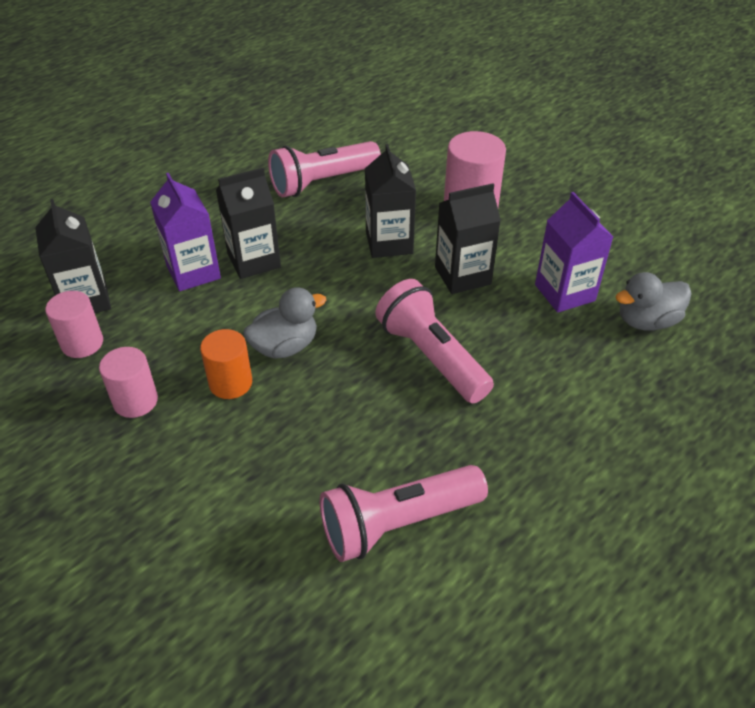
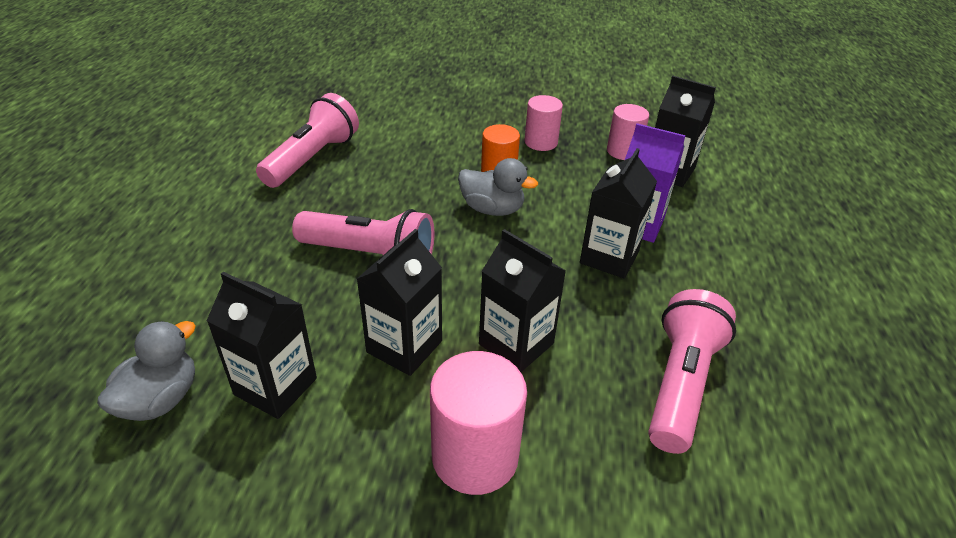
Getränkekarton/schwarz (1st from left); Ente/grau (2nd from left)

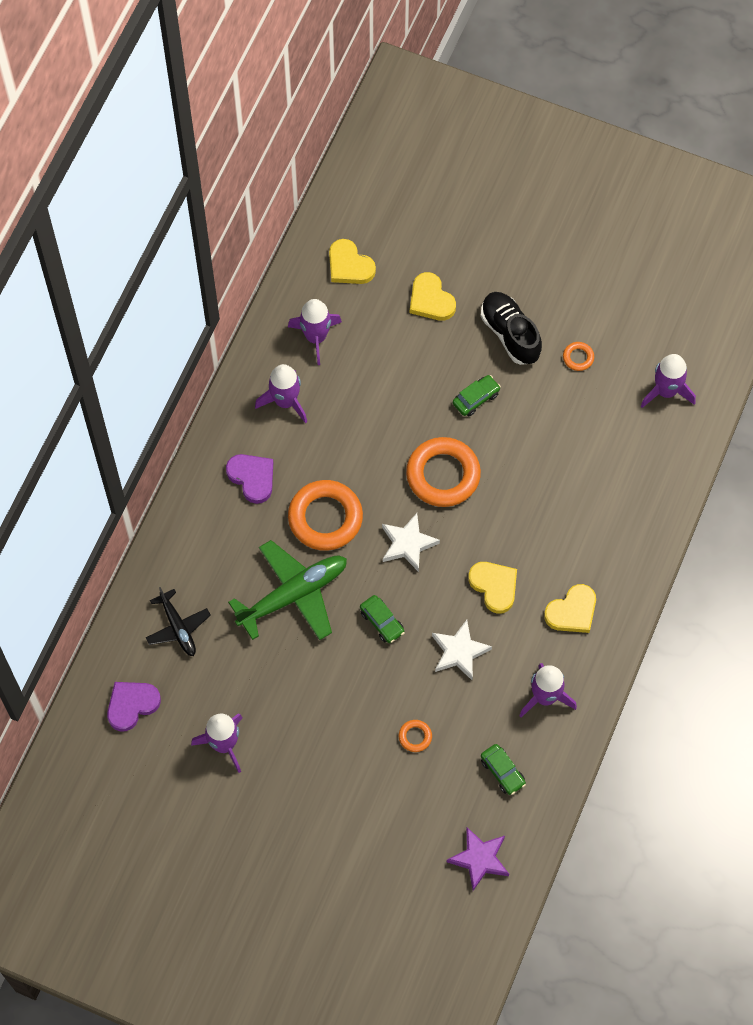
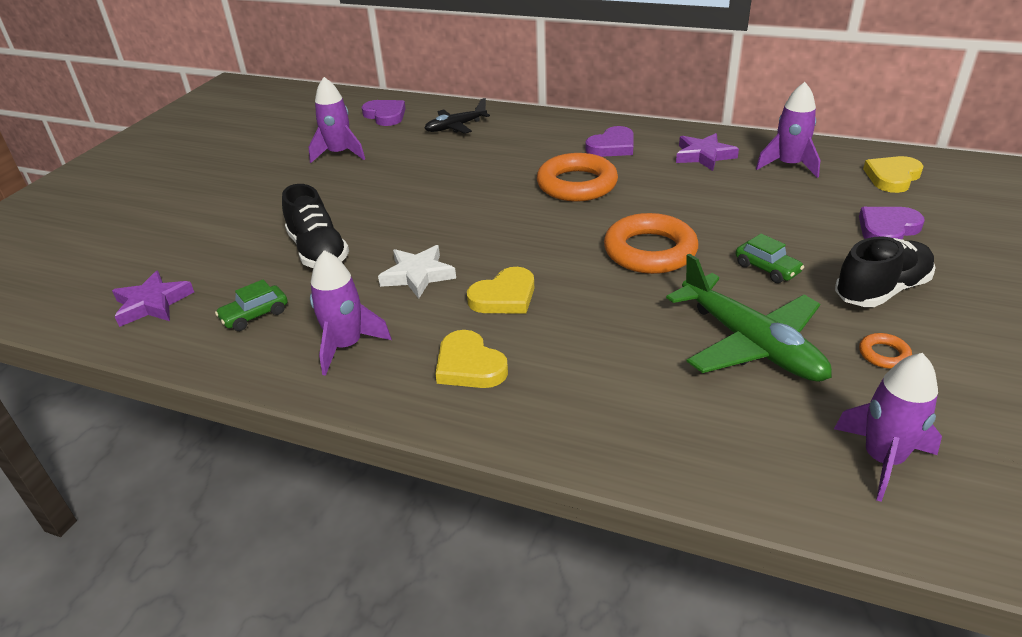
Auto/grün (1st from left in the first image); Stern/weiß (1st from left in the first image); Flugzeug/grün; Stern/lila (2nd from left); Schuh/schwarz (1st from left); Herz/lila (3rd from left)

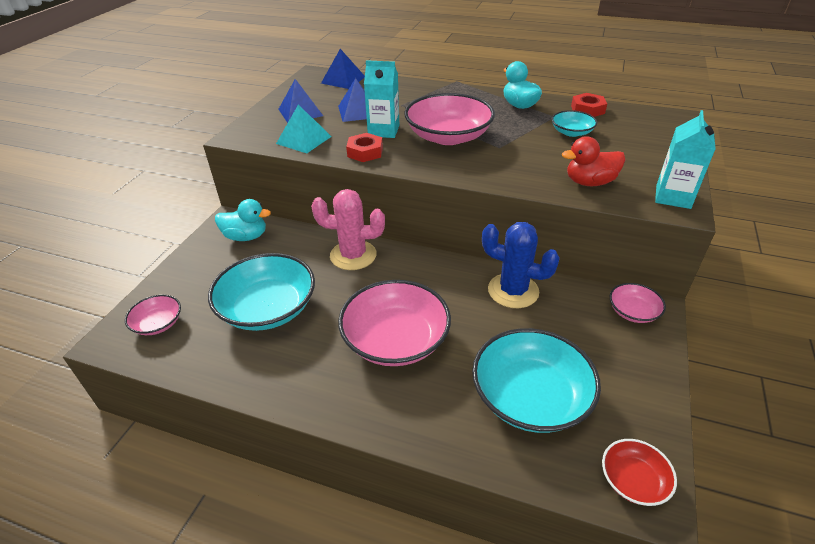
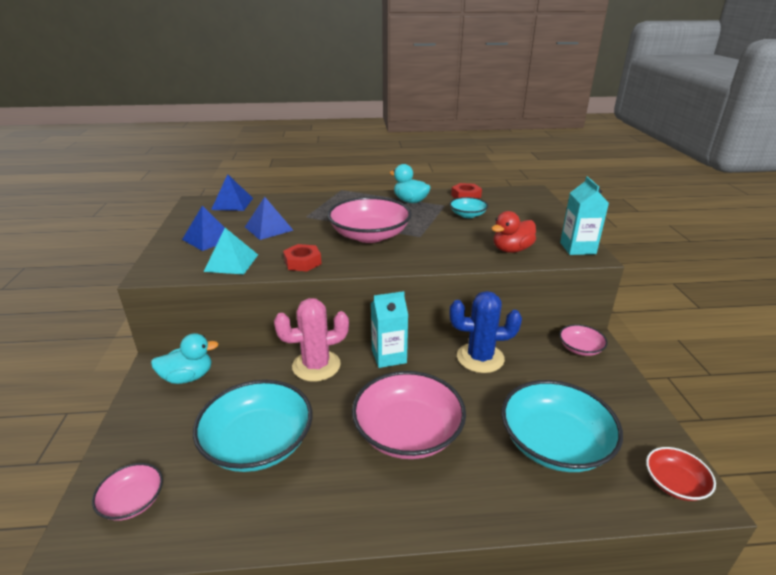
Getränkekarton/türkis (1st from left)

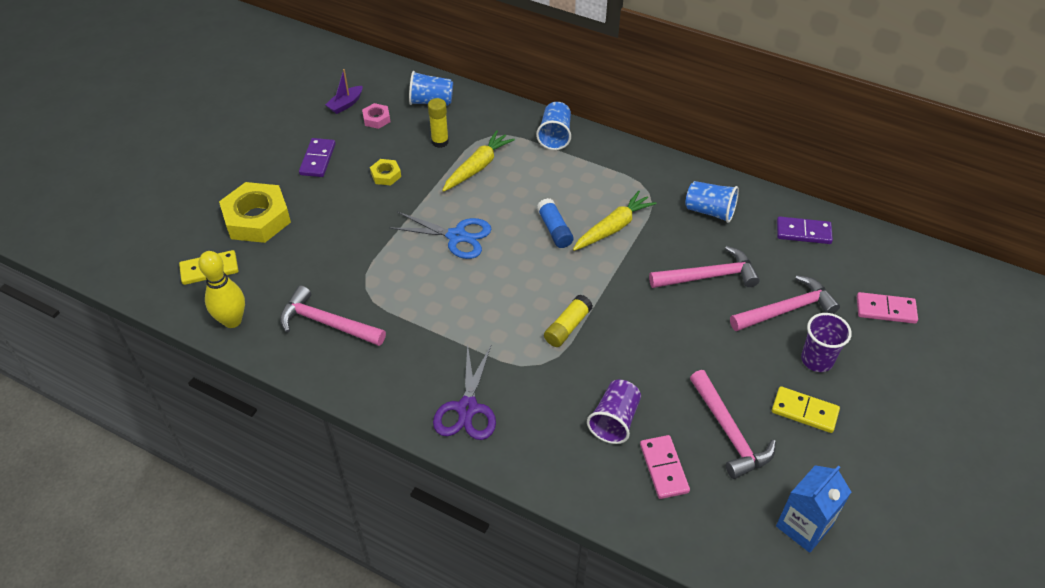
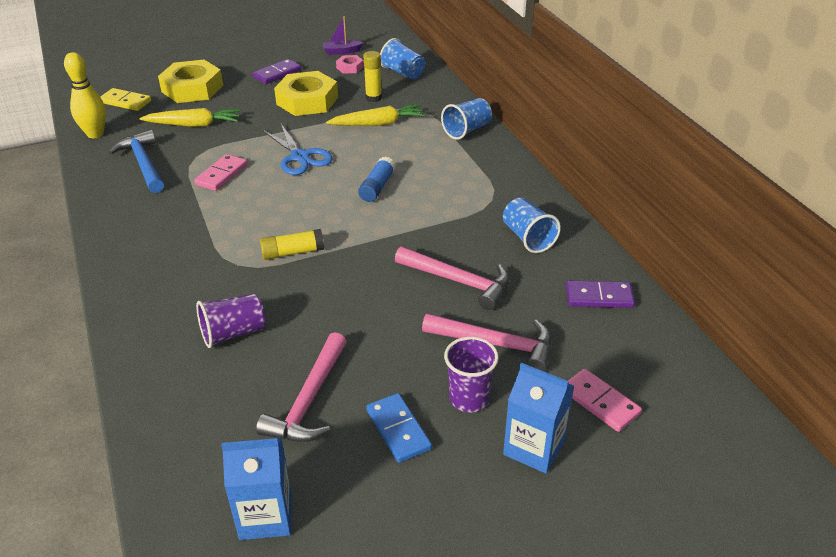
Schere/lila; Getränkekarton/blau (2nd from left); Karotte/gelb (1st from left); Dominostein/rosa (1st from left); Hammer/blau; Dominostein/blau; Dominostein/lila (2nd from left); Sechskantmutter/gelb (2nd from left)

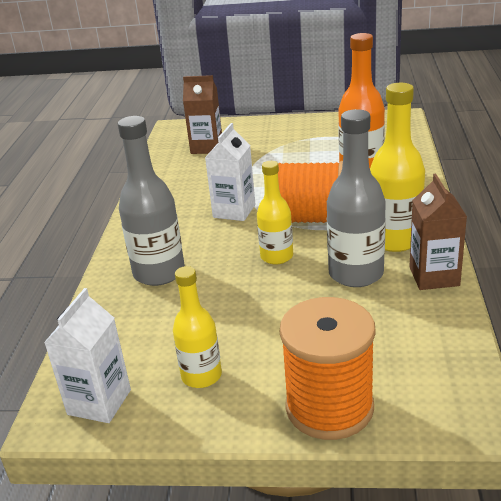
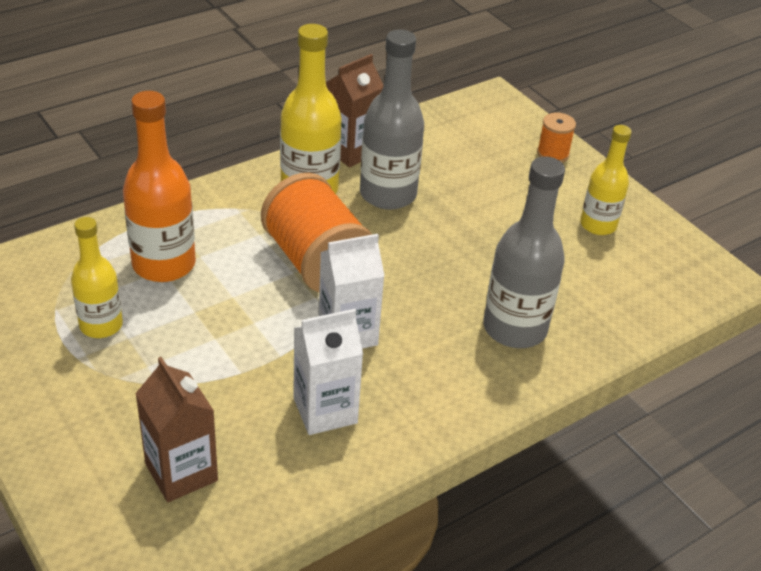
Getränkekarton/weiß (1st from left); Flasche/gelb (1st from left); Garnrolle/orange (2nd from left)

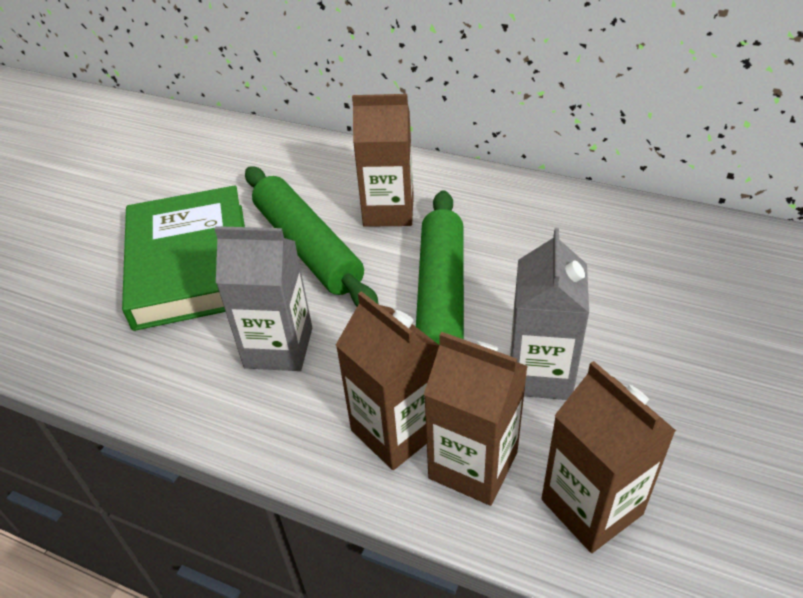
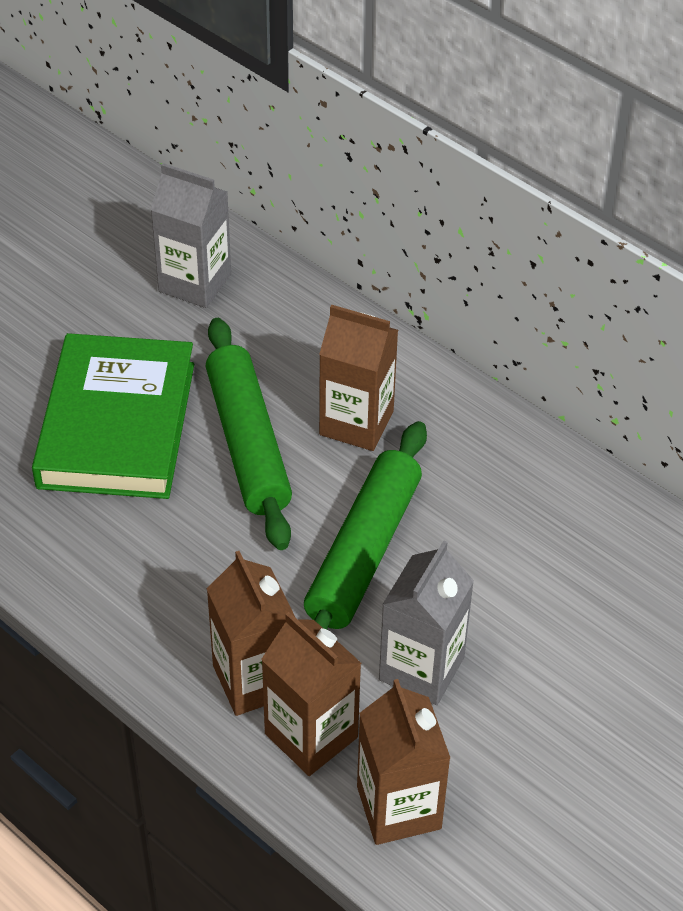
Getränkekarton/grau (1st from left)

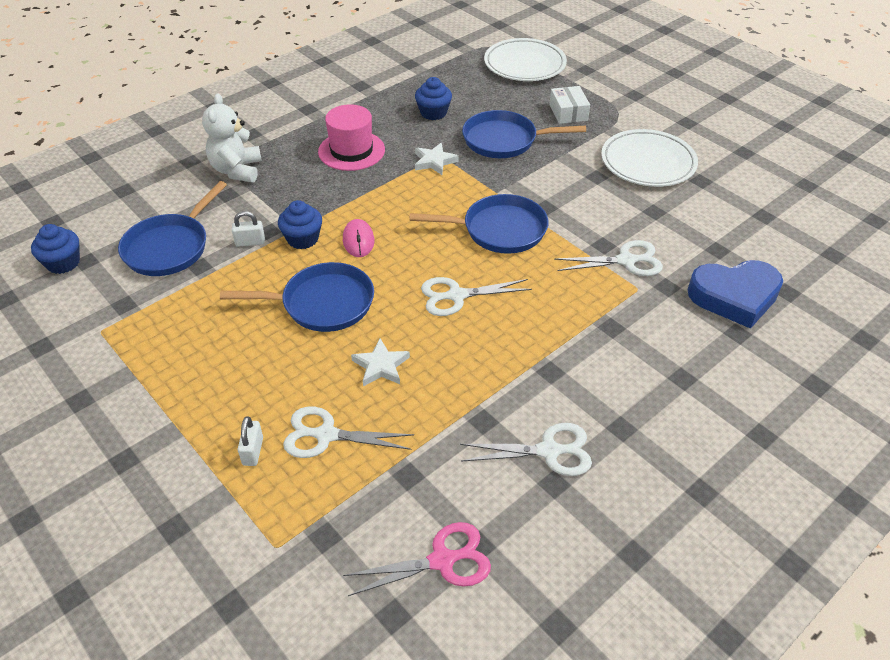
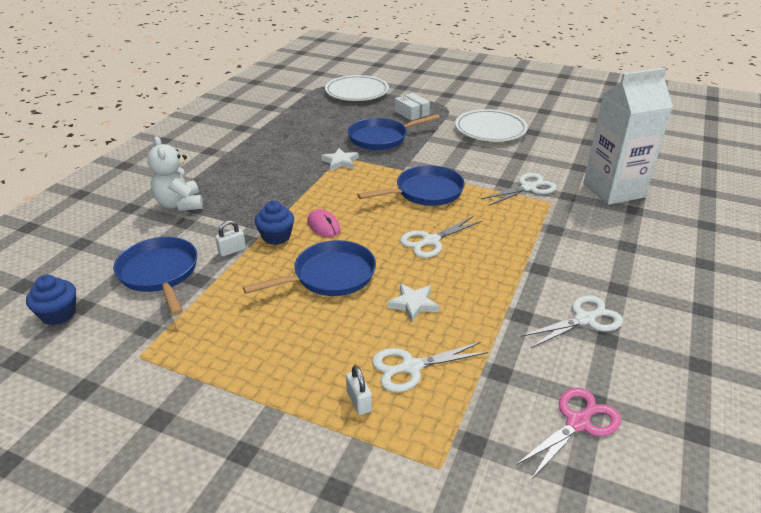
Hut/rosa; Muffin/blau (3rd from left in the first image); Getränkekarton/weiß; Pfanne/blau (1st from left)

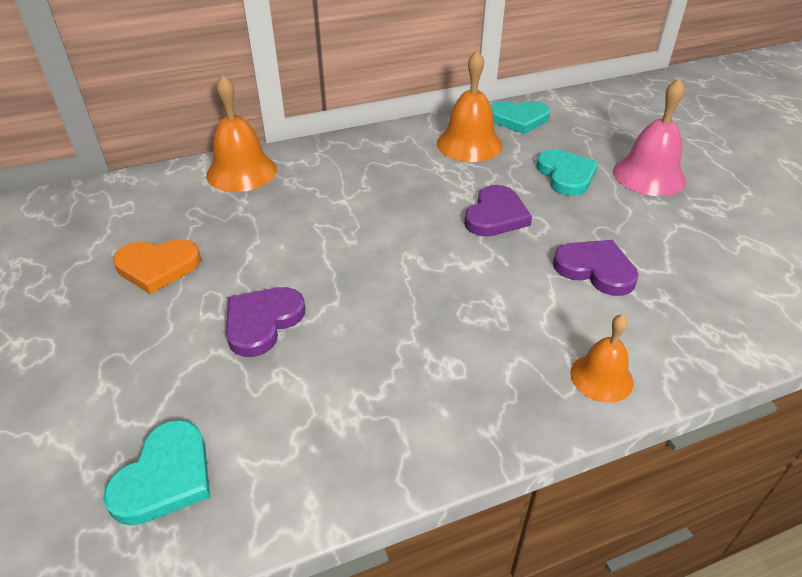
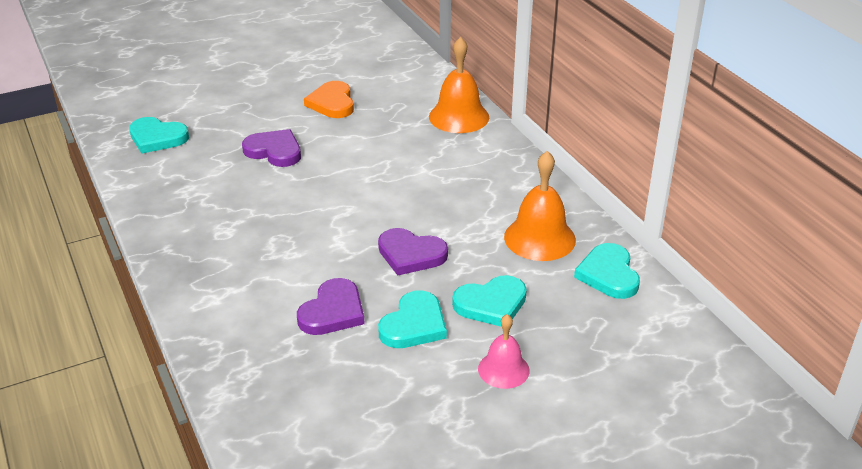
Glocke/orange (3rd from left in the first image); Herz/türkis (2nd from left); Glocke/rosa

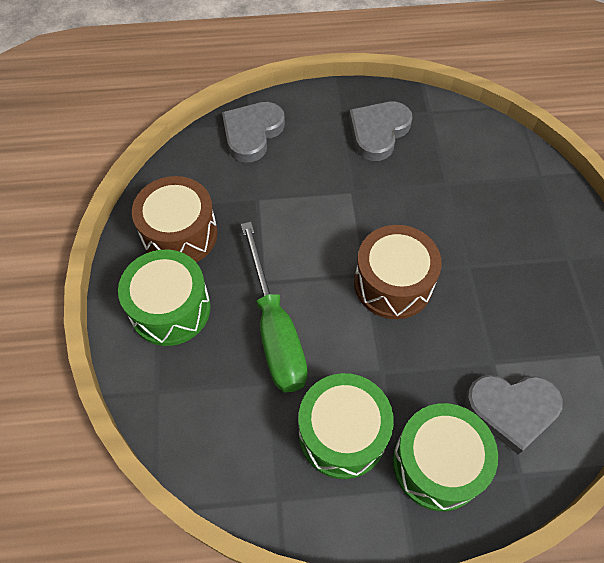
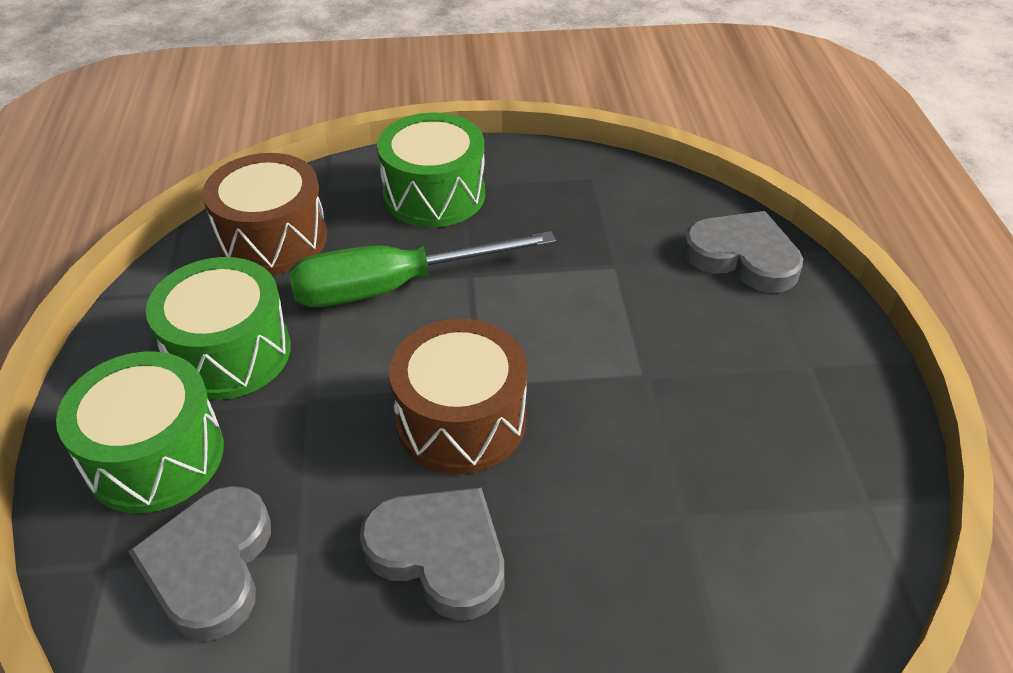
Trommel/braun (1st from left); Herz/grau (2nd from left)

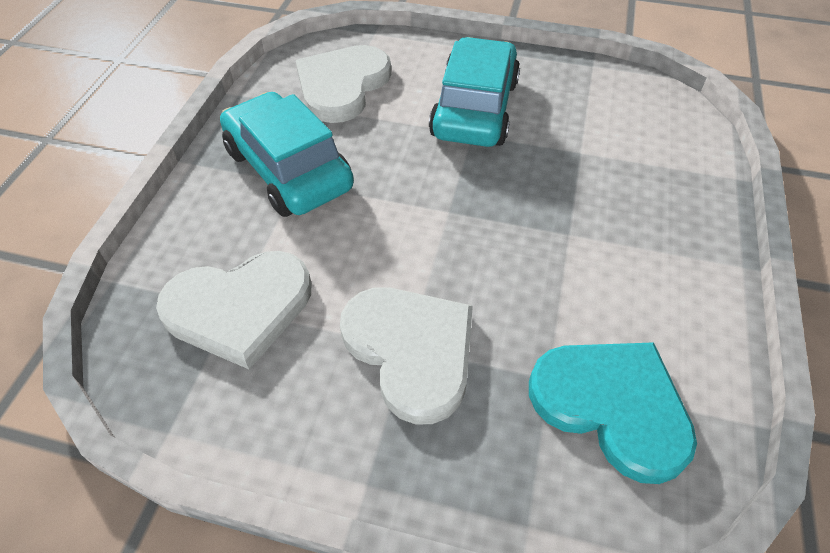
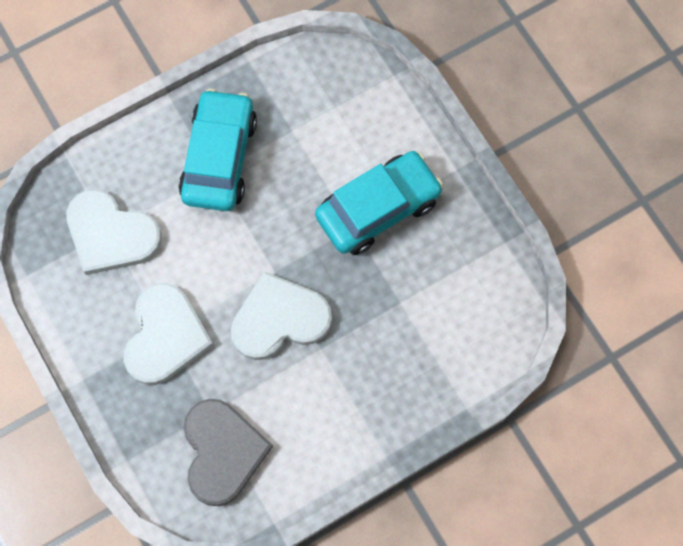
Herz/weiß (3rd from left); Herz/grau

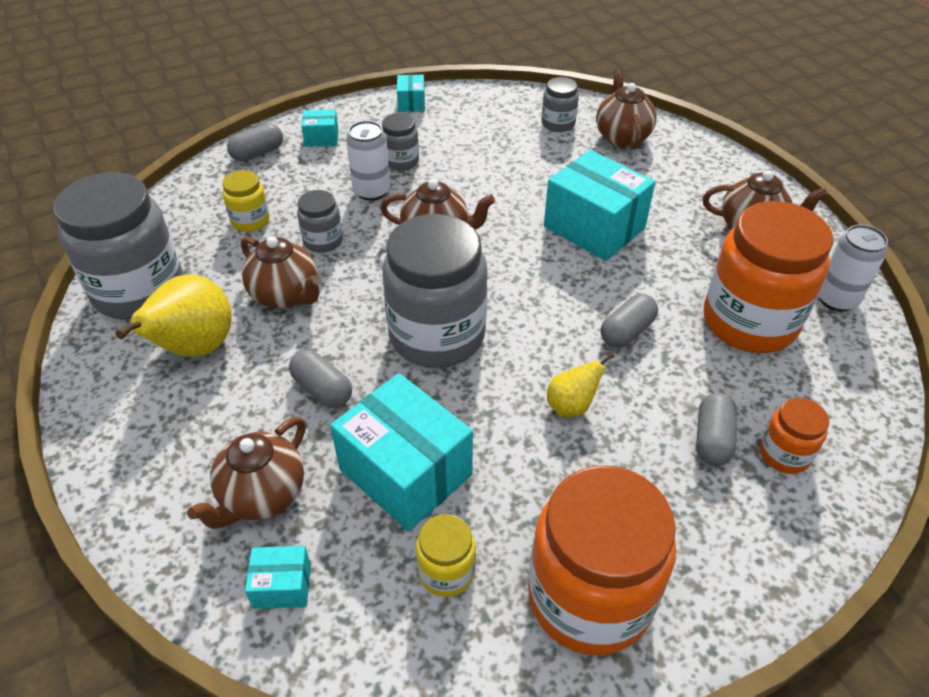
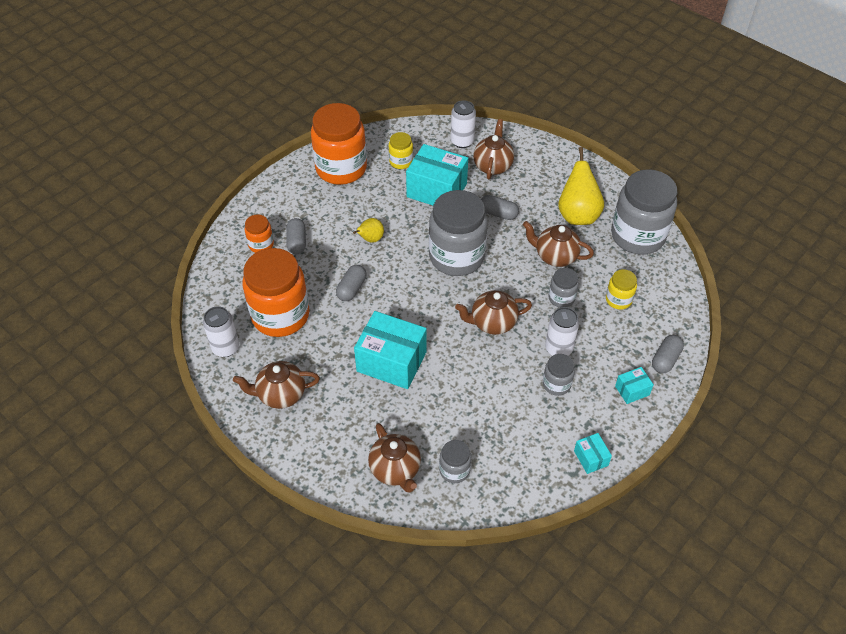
Dose/weiß (2nd from left)

